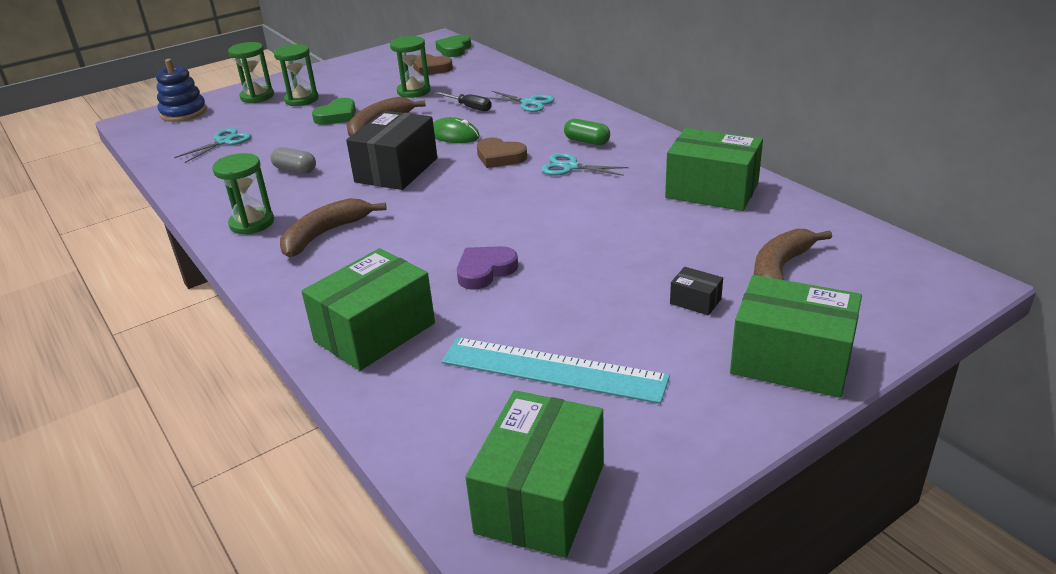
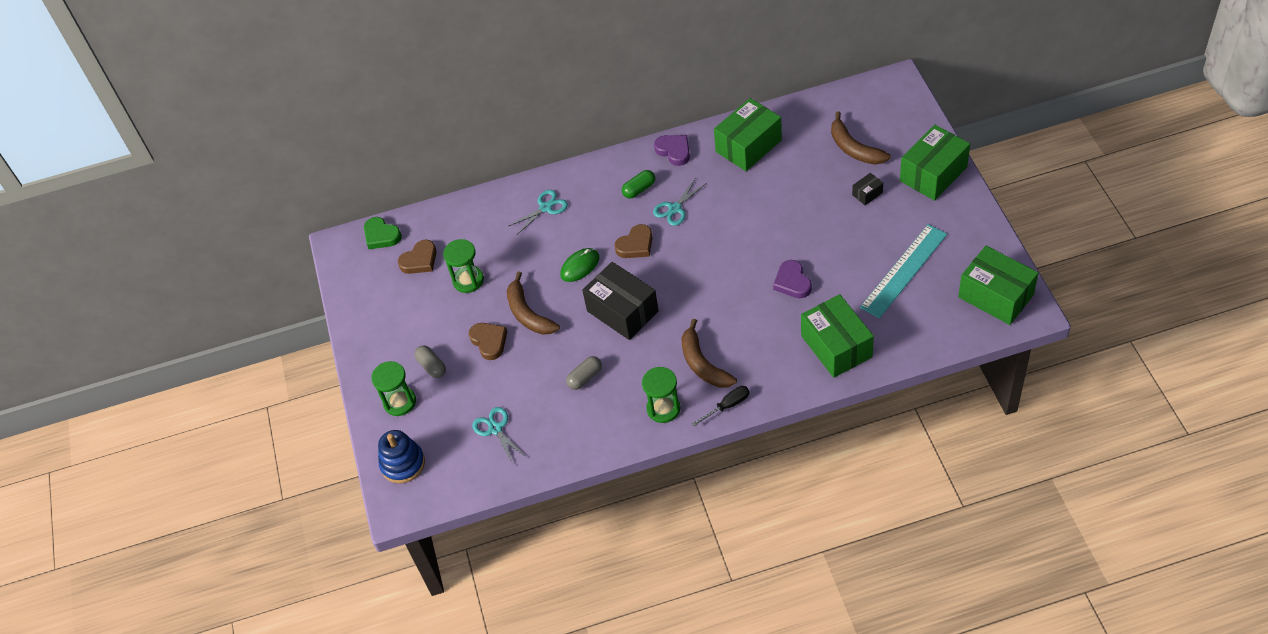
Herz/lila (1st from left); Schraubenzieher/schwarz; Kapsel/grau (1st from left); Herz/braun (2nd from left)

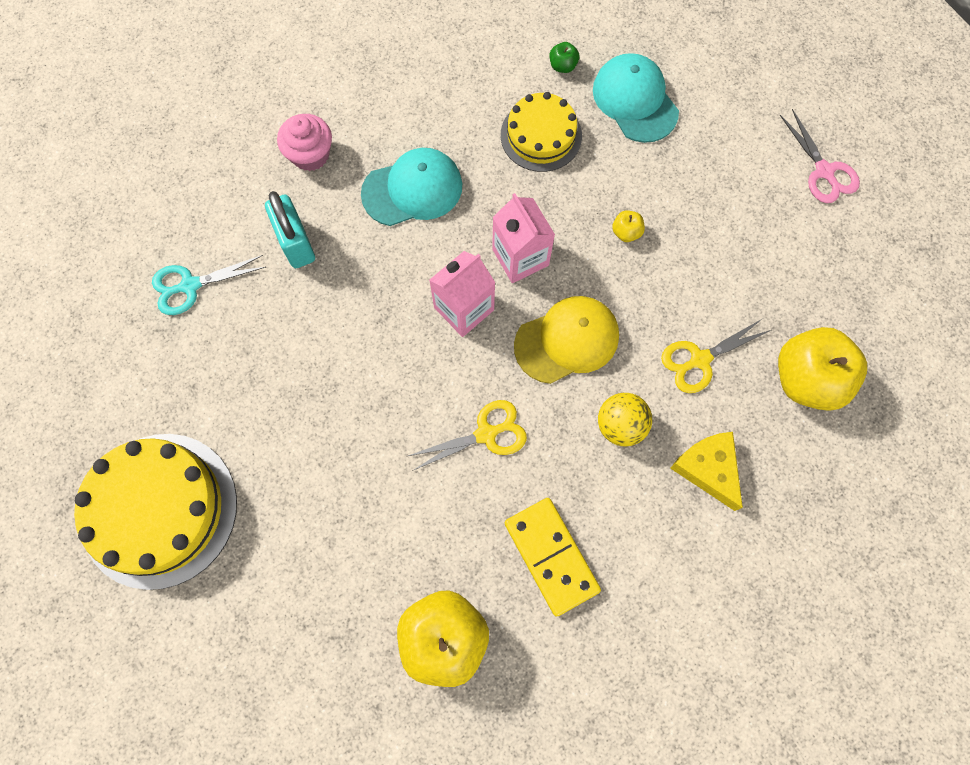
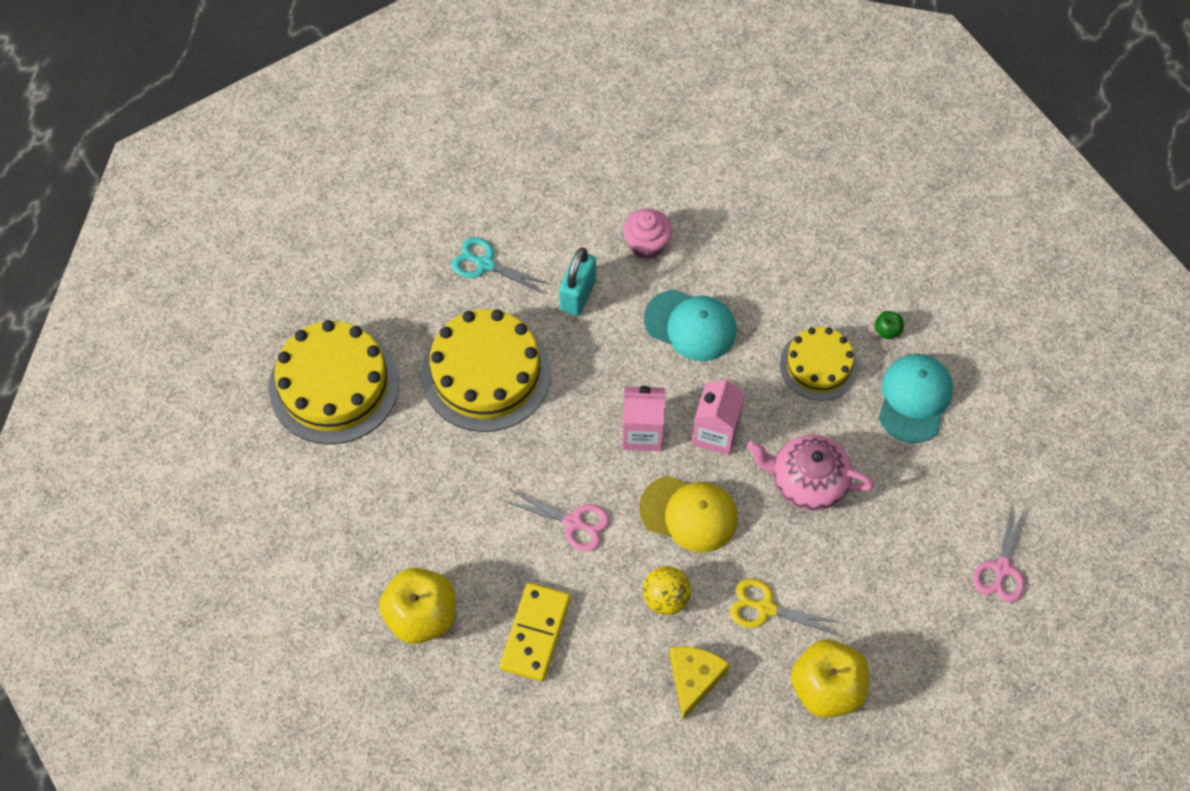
Kuchen/gelb (2nd from left); Teekanne/rosa; Schere/rosa (1st from left)

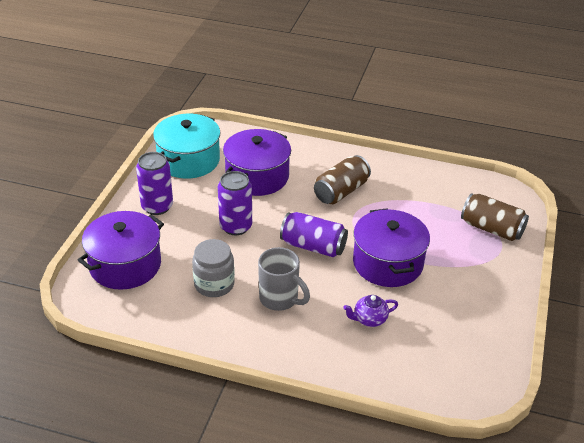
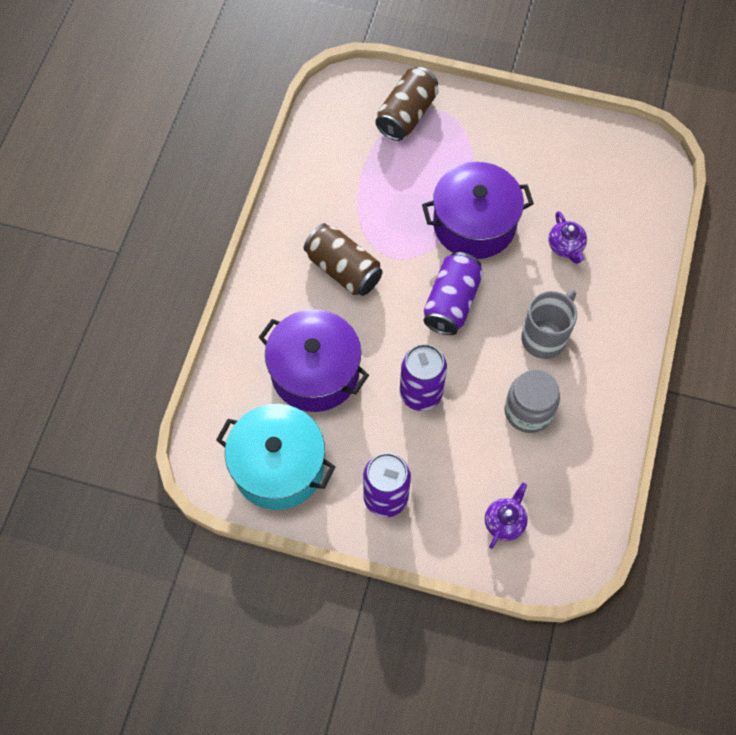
Teekanne/lila (1st from left)

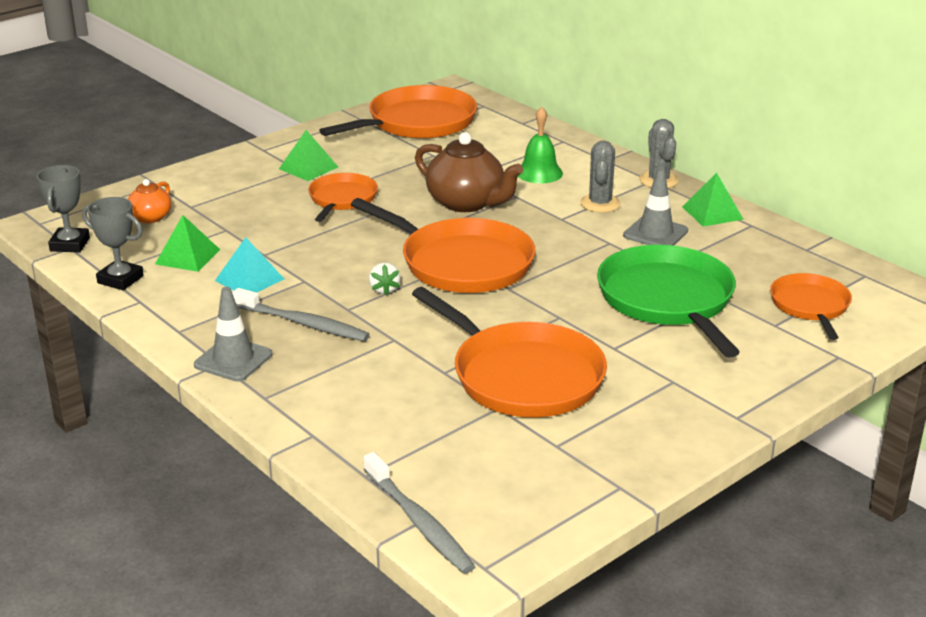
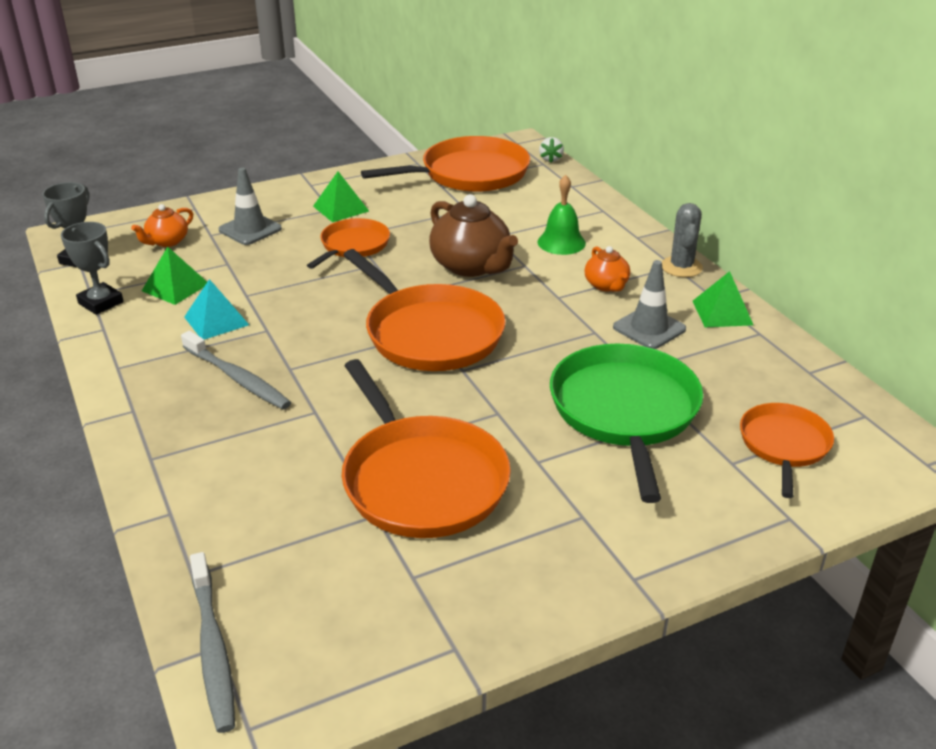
Leitkegel/grau (1st from left); Erdbeere/weiß; Teekanne/orange (2nd from left)

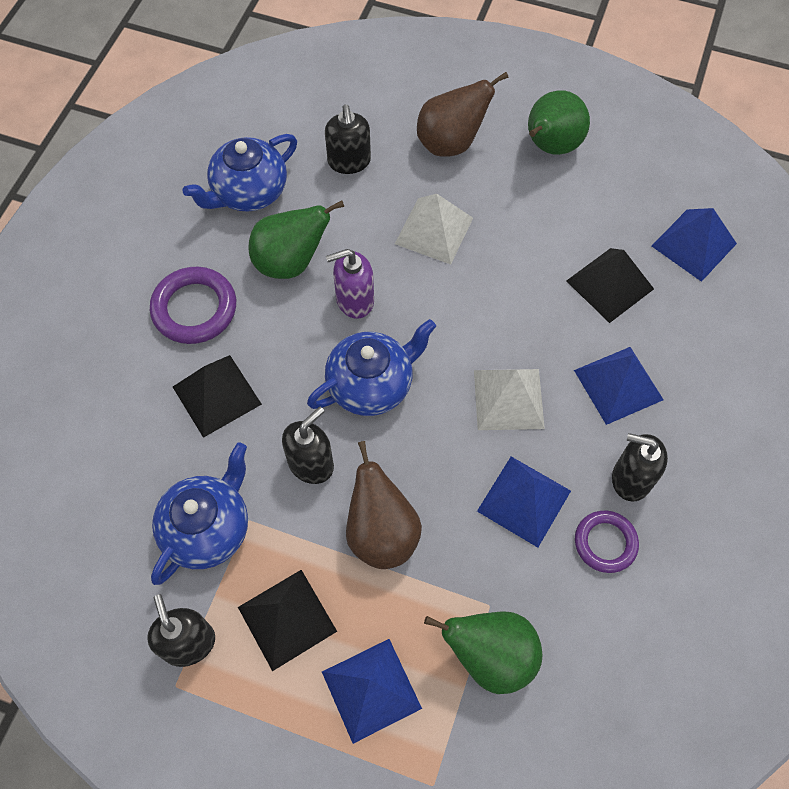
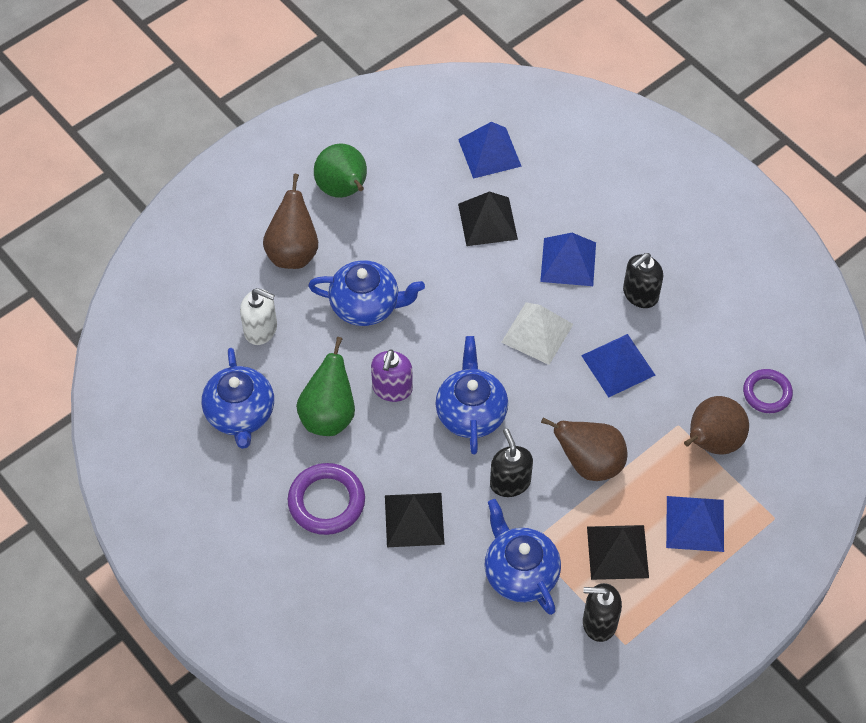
Ring/lila (2nd from left); Teekanne/blau (2nd from left); Seifenspender/weiß; Birne/braun (3rd from left)

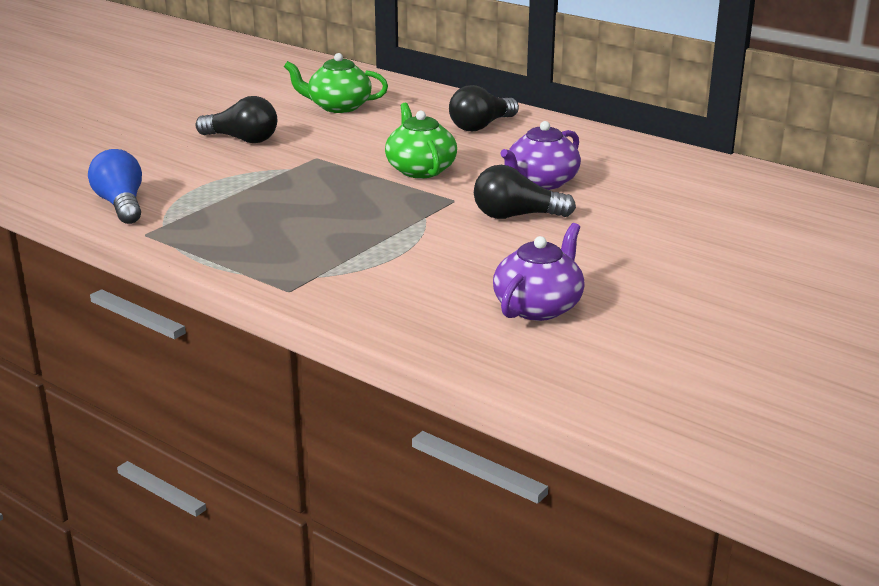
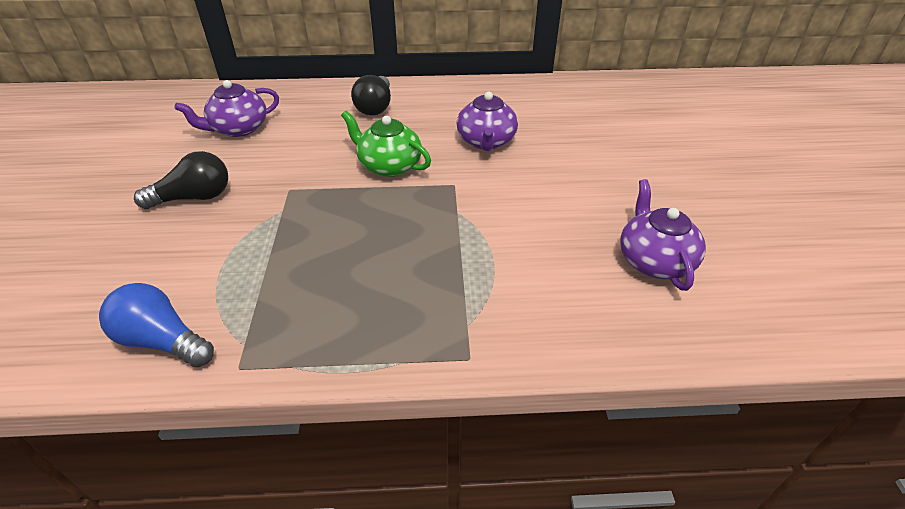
Glühbirne/schwarz (3rd from left in the first image); Teekanne/lila (1st from left)

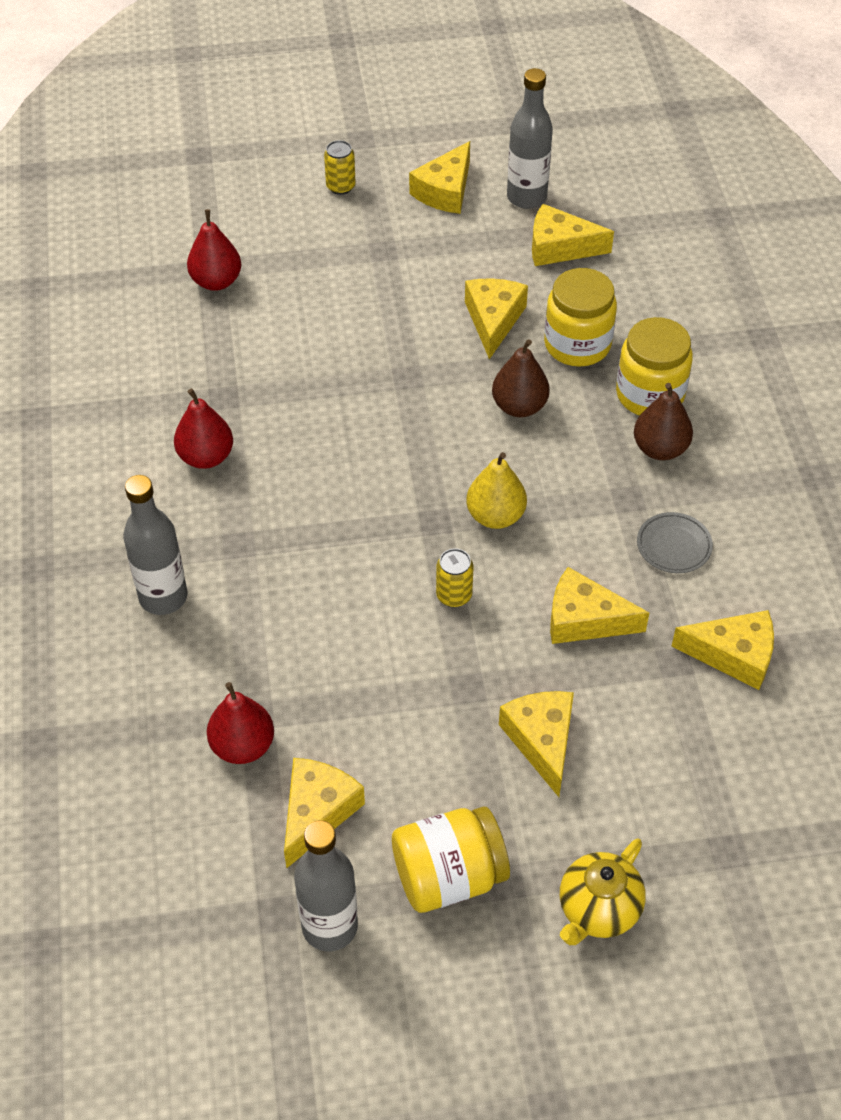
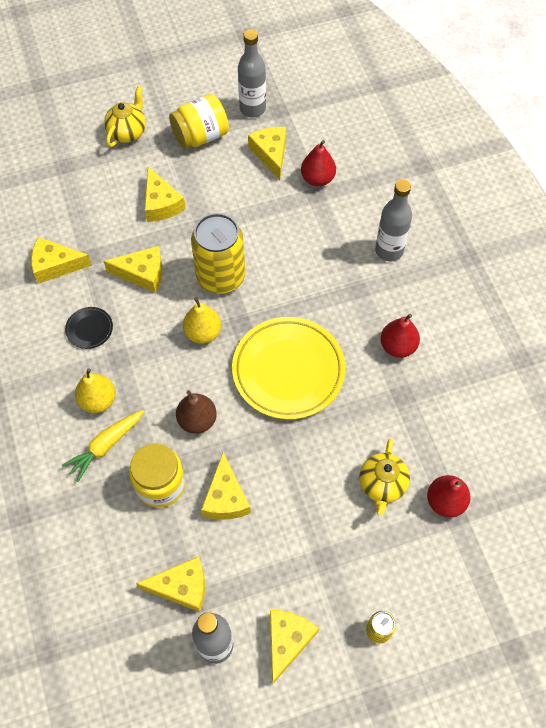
Teller/gelb; Teekanne/gelb (2nd from left); Karotte/gelb; Birne/gelb (1st from left); Teller/schwarz; Käse/gelb (6th from left); Dose/gelb (1st from left)

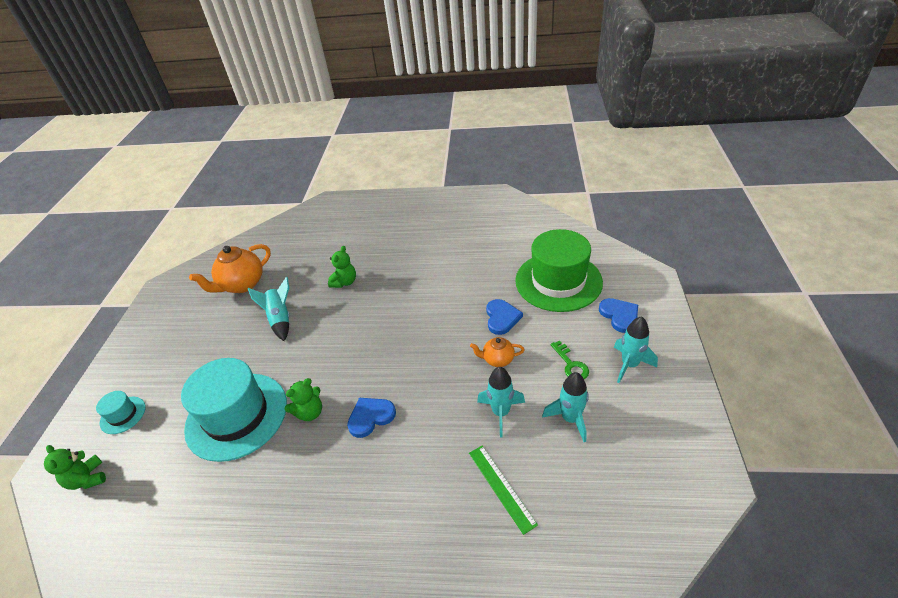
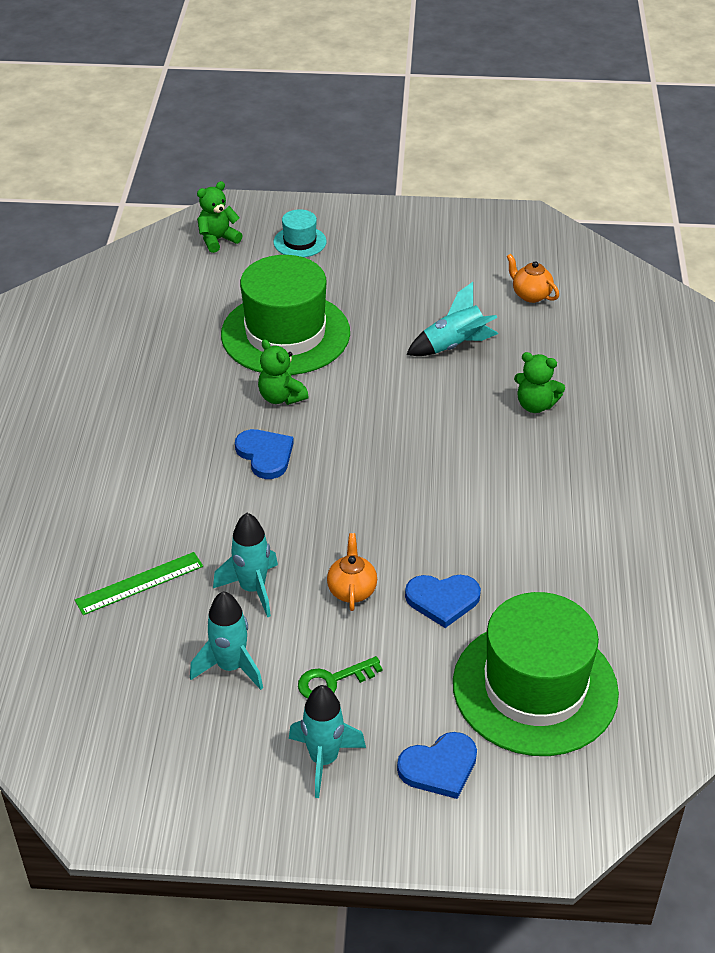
Hut/grün (1st from left); Teekanne/orange (2nd from left)

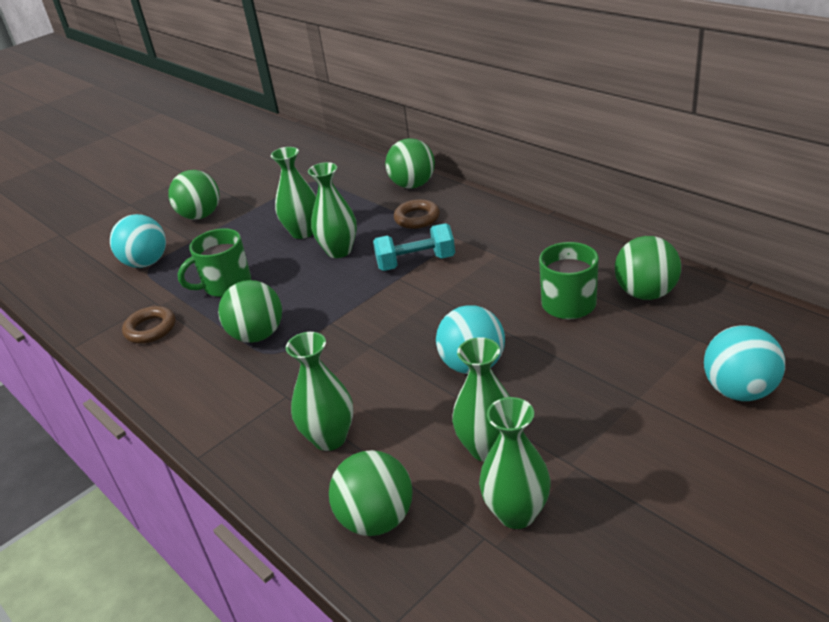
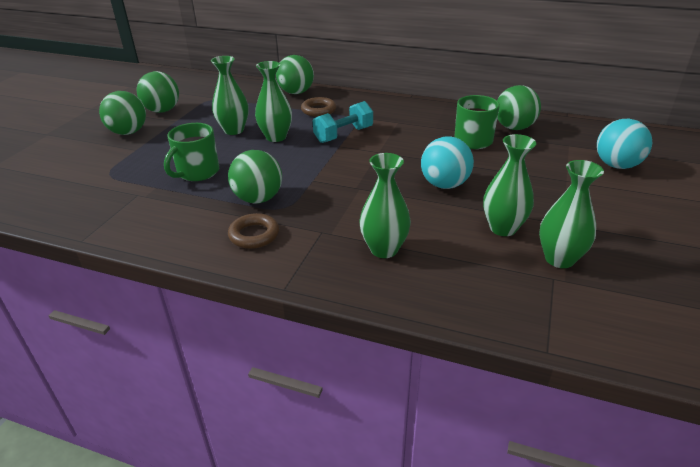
Ball/türkis (1st from left in the first image); Ring/braun (1st from left); Ball/grün (2nd from left)

